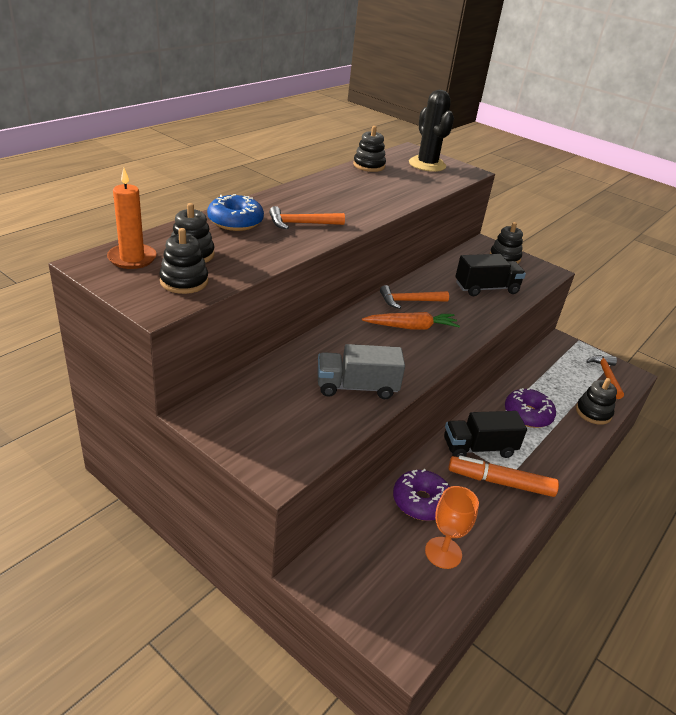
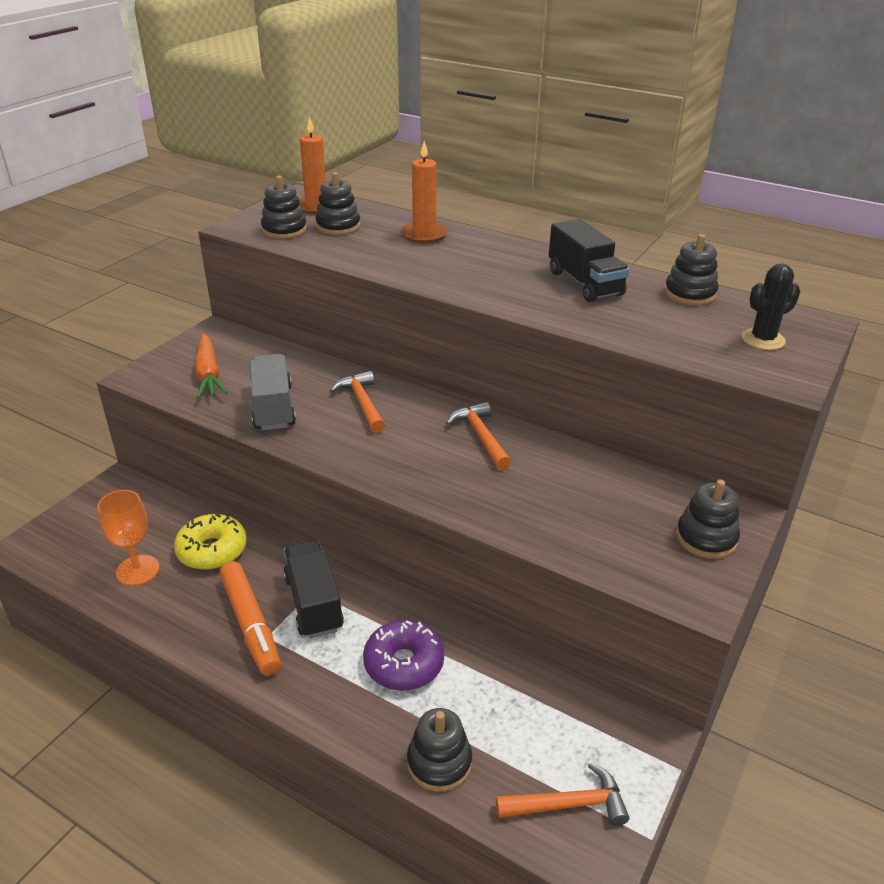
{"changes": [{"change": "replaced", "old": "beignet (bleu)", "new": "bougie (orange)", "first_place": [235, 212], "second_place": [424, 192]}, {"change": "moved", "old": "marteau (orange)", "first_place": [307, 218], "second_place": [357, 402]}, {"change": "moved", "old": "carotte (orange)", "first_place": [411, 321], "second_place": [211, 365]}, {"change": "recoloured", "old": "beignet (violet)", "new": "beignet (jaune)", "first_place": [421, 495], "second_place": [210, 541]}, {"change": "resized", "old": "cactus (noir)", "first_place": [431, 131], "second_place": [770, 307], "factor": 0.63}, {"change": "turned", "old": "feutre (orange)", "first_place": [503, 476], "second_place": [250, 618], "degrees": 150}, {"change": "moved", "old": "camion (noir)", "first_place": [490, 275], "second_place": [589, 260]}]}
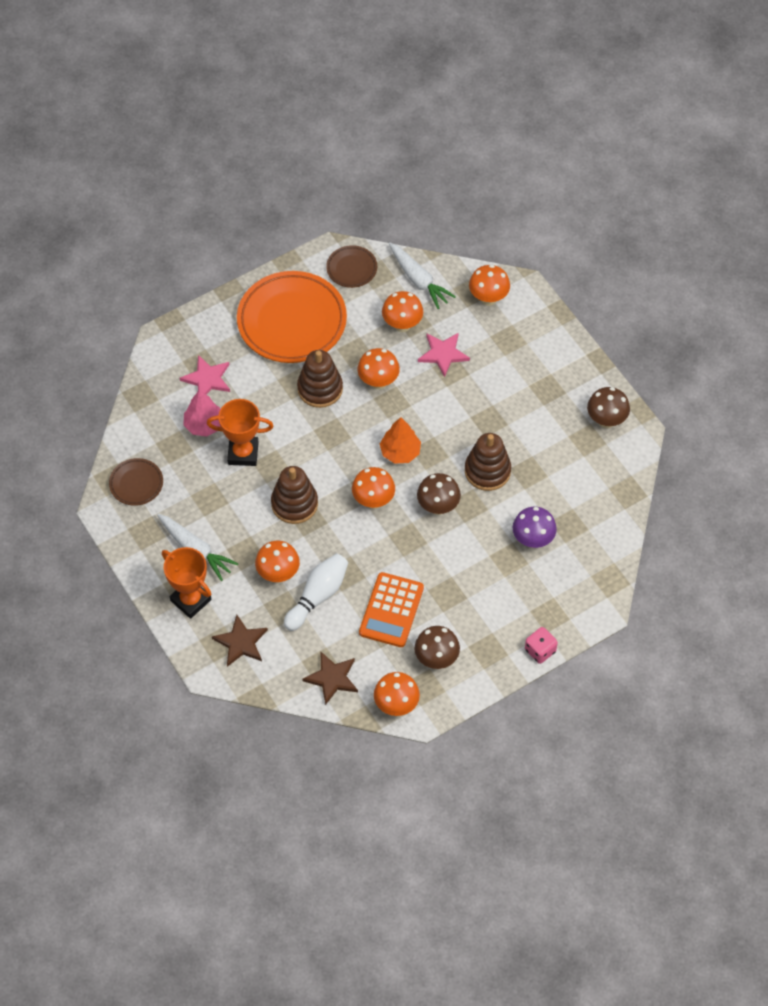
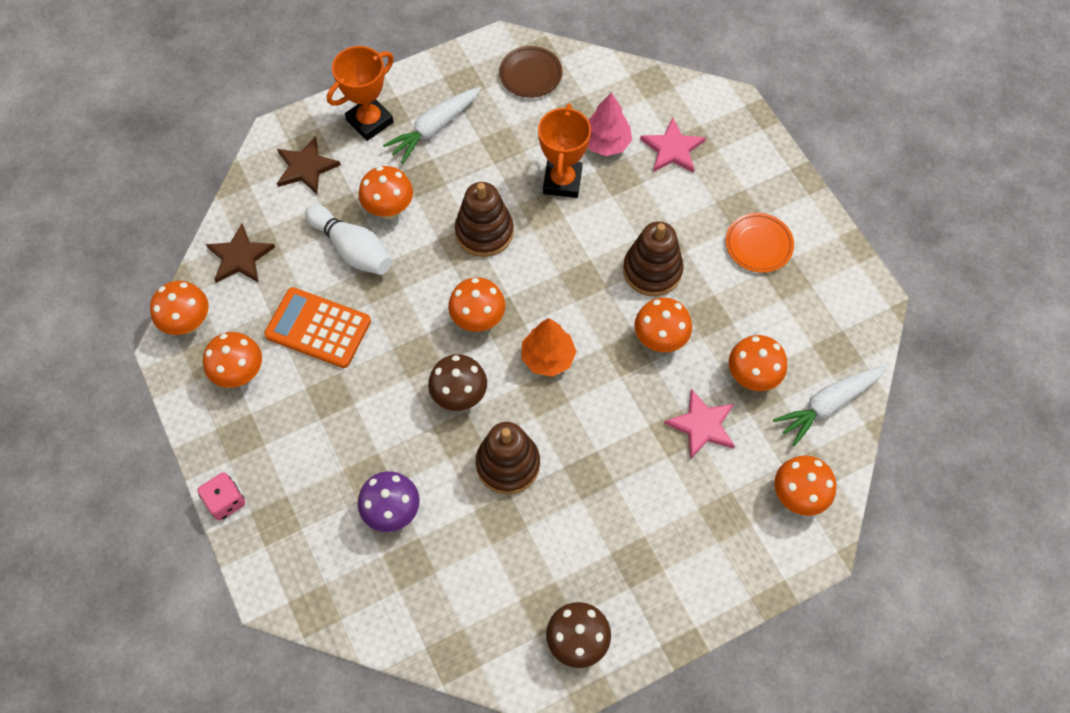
{"changes": [{"change": "resized", "old": "assiette (orange)", "first_place": [292, 317], "second_place": [760, 243], "factor": 0.47}, {"change": "removed", "old": "assiette (marron)", "first_place": [351, 266]}, {"change": "recoloured", "old": "champignon (marron)", "new": "champignon (orange)", "first_place": [437, 647], "second_place": [232, 360]}]}
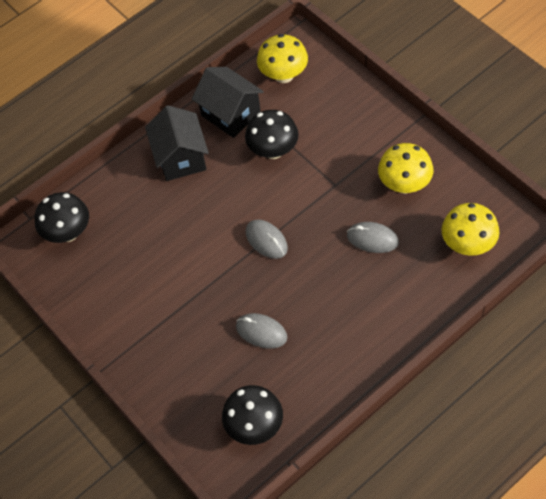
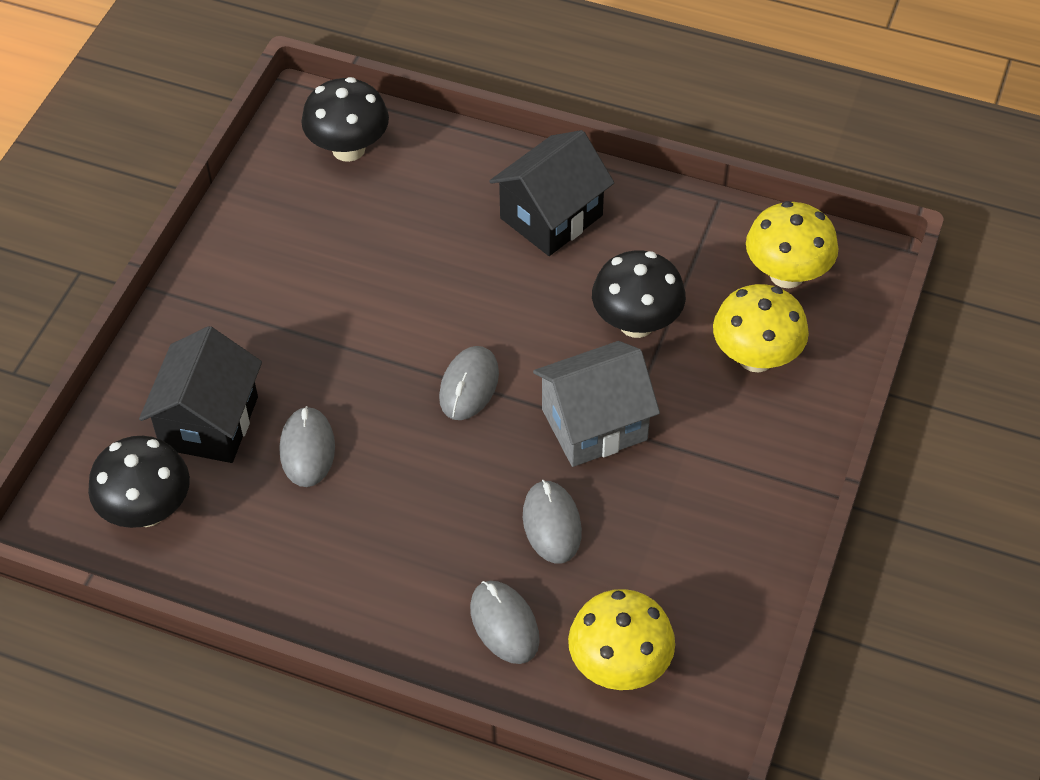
{"changes": [{"change": "moved", "old": "maison (noir)", "first_place": [228, 102], "second_place": [200, 394]}, {"change": "moved", "old": "champignon (jaune)", "first_place": [405, 168], "second_place": [761, 328]}, {"change": "added", "new": "souris (gris)", "second_place": [505, 622]}, {"change": "added", "new": "maison (gris)", "second_place": [596, 404]}]}
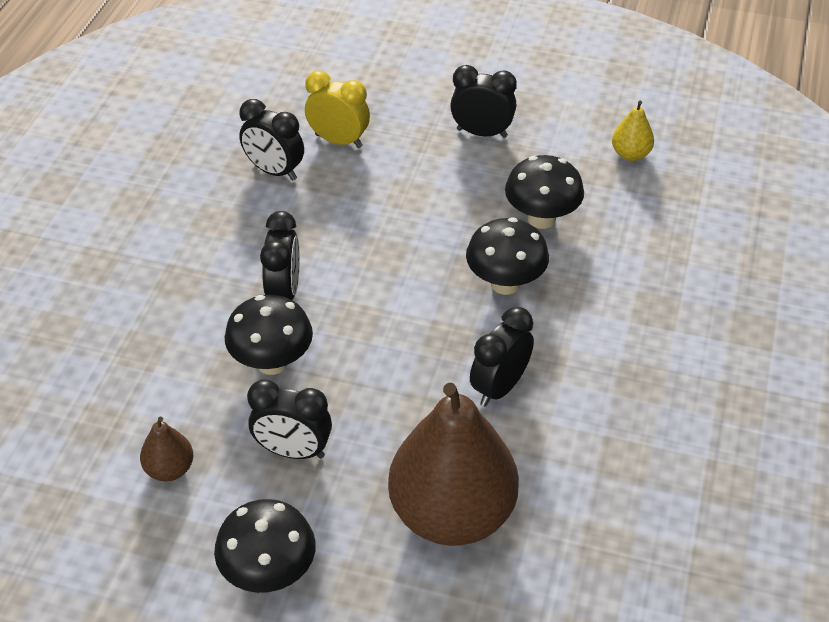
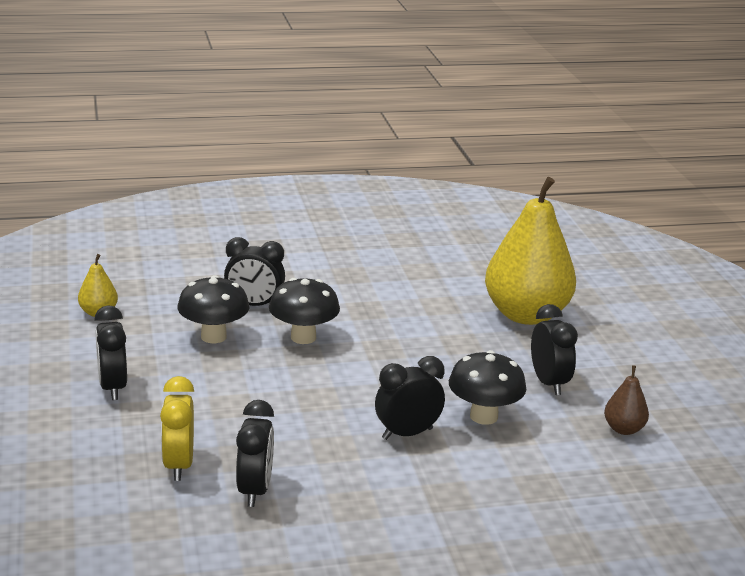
{"changes": [{"change": "removed", "old": "champignon (noir)", "first_place": [265, 546]}, {"change": "recoloured", "old": "poire (marron)", "new": "poire (jaune)", "first_place": [453, 464], "second_place": [530, 251]}, {"change": "moved", "old": "réveil (noir)", "first_place": [502, 356], "second_place": [254, 271]}]}
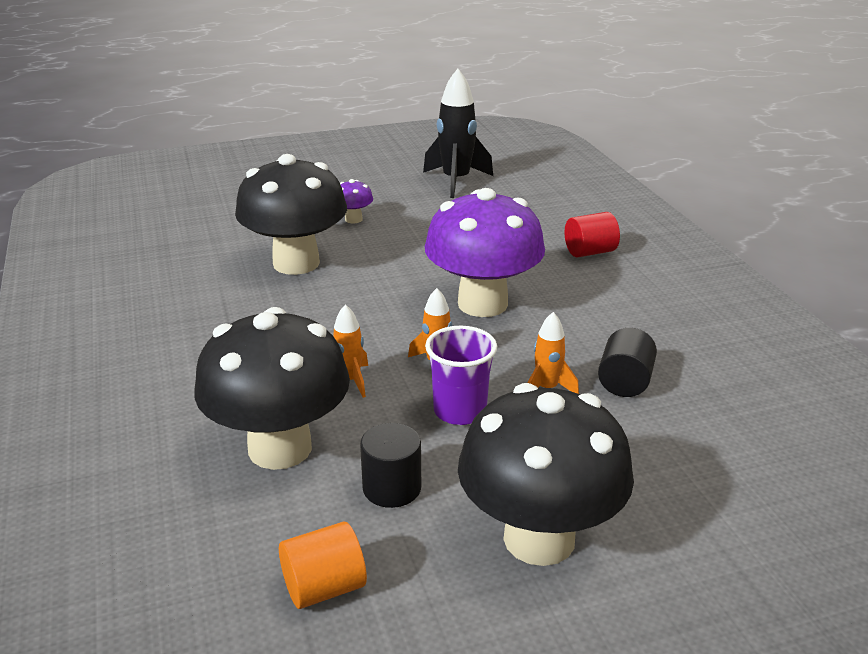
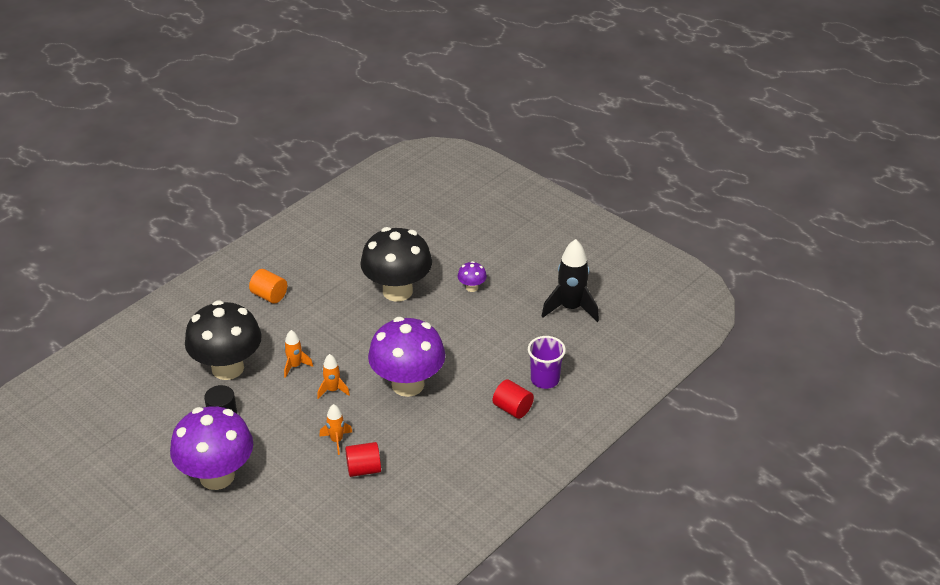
{"changes": [{"change": "moved", "old": "cylindre (orange)", "first_place": [323, 565], "second_place": [268, 286]}, {"change": "moved", "old": "gobelet (violet)", "first_place": [461, 375], "second_place": [547, 362]}, {"change": "recoloured", "old": "champignon (noir)", "new": "champignon (violet)", "first_place": [546, 474], "second_place": [211, 448]}, {"change": "recoloured", "old": "cylindre (noir)", "new": "cylindre (rouge)", "first_place": [627, 362], "second_place": [363, 459]}]}
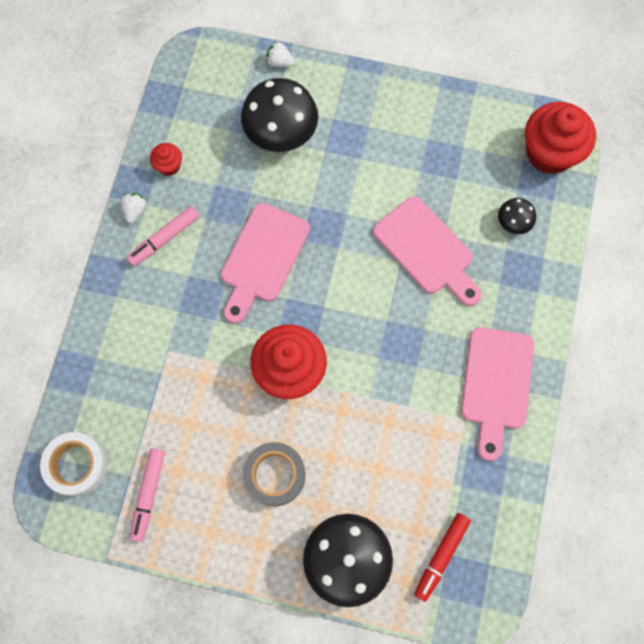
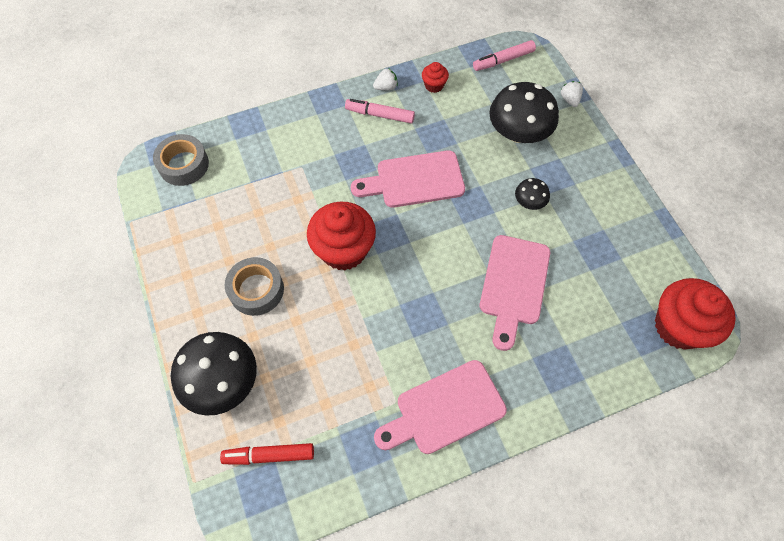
{"changes": [{"change": "recoloured", "old": "ruban adhésif (blanc)", "new": "ruban adhésif (gris)", "first_place": [74, 464], "second_place": [181, 160]}, {"change": "moved", "old": "feutre (rose)", "first_place": [147, 495], "second_place": [504, 55]}, {"change": "moved", "old": "champignon (noir)", "first_place": [517, 216], "second_place": [532, 194]}]}
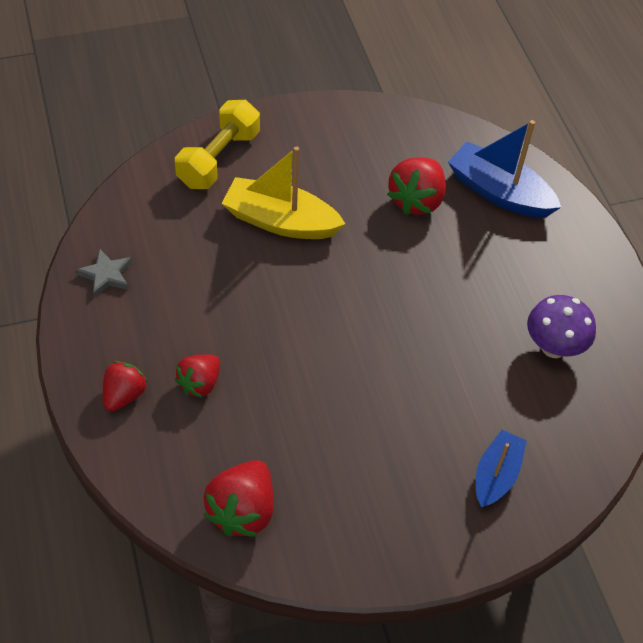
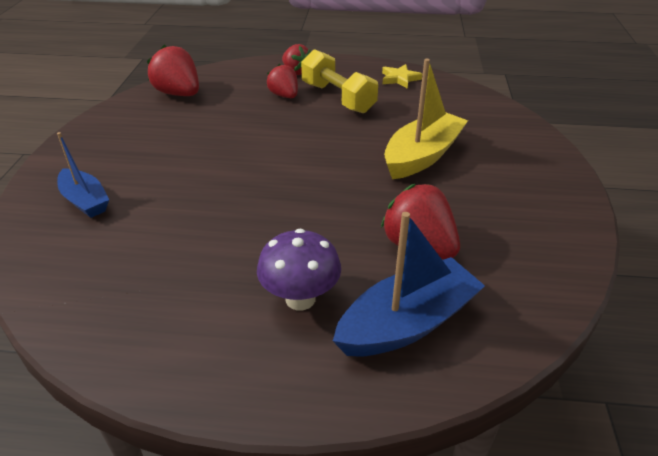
{"changes": [{"change": "recoloured", "old": "étoile (gris)", "new": "étoile (jaune)", "first_place": [104, 273], "second_place": [402, 76]}, {"change": "moved", "old": "haltère (jaune)", "first_place": [217, 144], "second_place": [339, 81]}, {"change": "moved", "old": "champignon (violet)", "first_place": [561, 326], "second_place": [299, 269]}]}
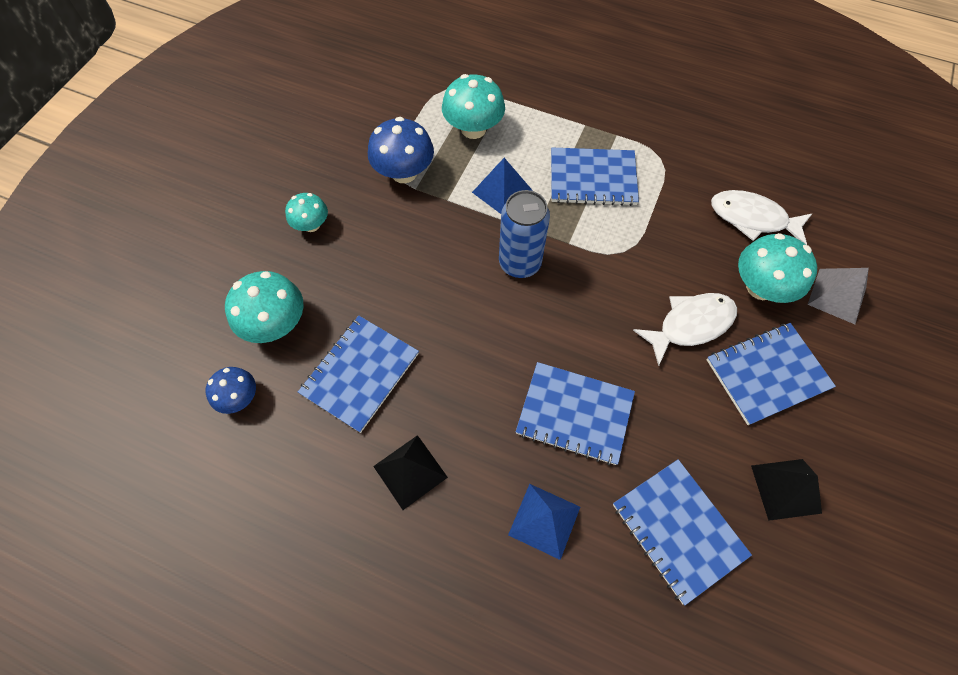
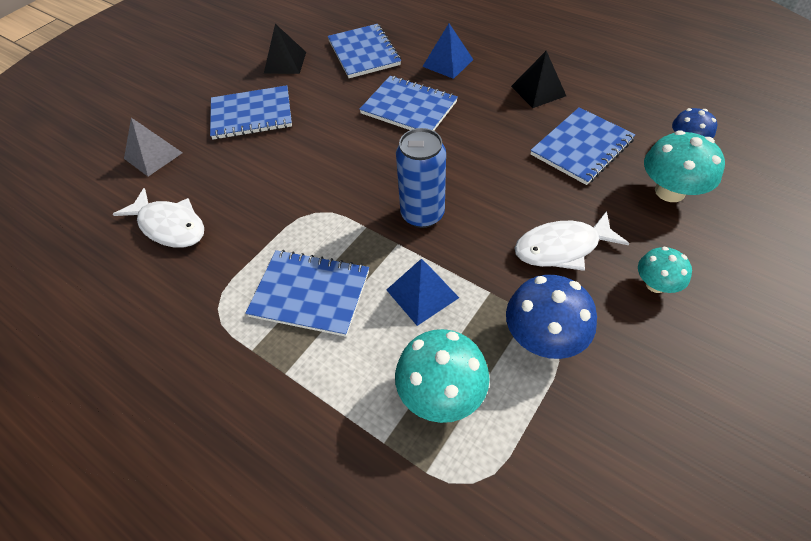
{"changes": [{"change": "moved", "old": "poisson (blanc)", "first_place": [685, 329], "second_place": [572, 241]}, {"change": "removed", "old": "champignon (turquoise)", "first_place": [777, 268]}]}
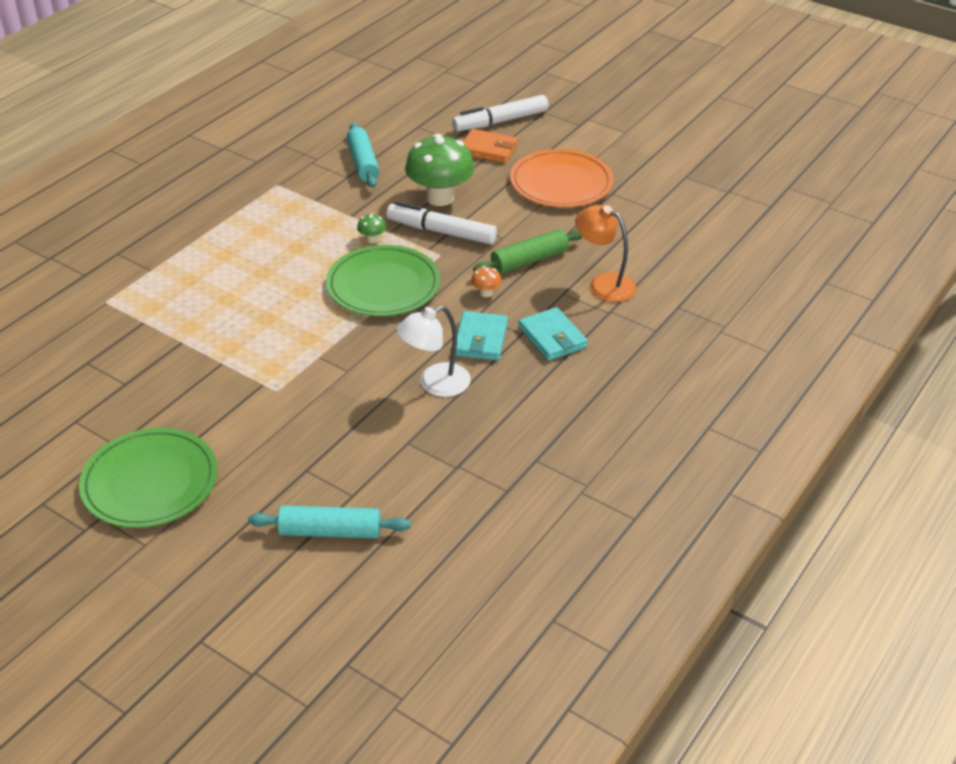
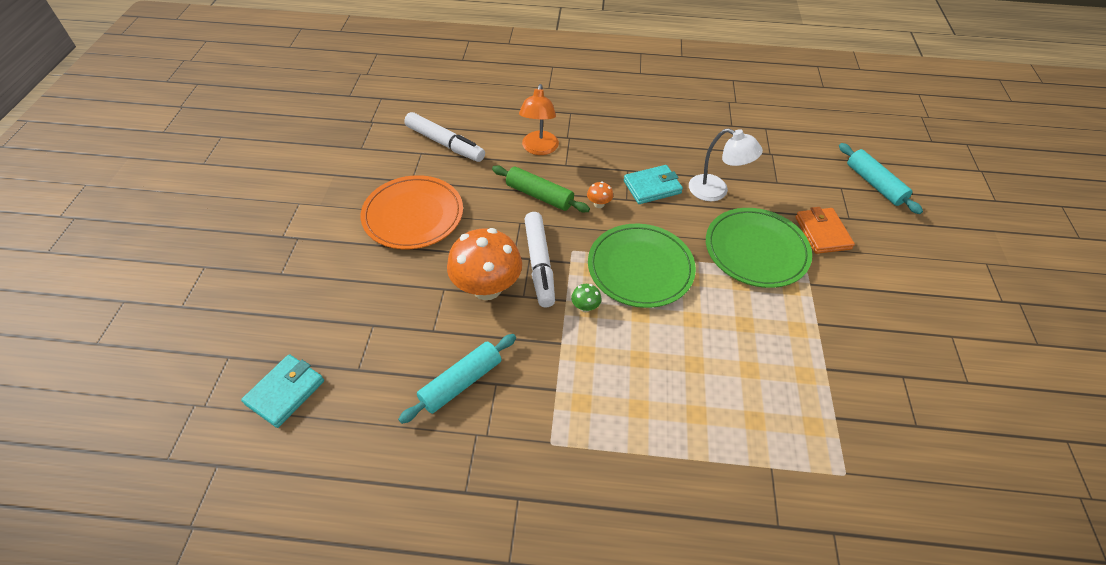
{"changes": [{"change": "moved", "old": "assiette (vert)", "first_place": [148, 478], "second_place": [759, 248]}, {"change": "recoloured", "old": "champignon (vert)", "new": "champignon (orange)", "first_place": [439, 170], "second_place": [484, 264]}, {"change": "moved", "old": "feutre (blanc)", "first_place": [500, 113], "second_place": [444, 137]}, {"change": "moved", "old": "portefeuille (orange)", "first_place": [490, 146], "second_place": [825, 230]}, {"change": "moved", "old": "portefeuille (turquoise)", "first_place": [553, 334], "second_place": [282, 391]}]}
